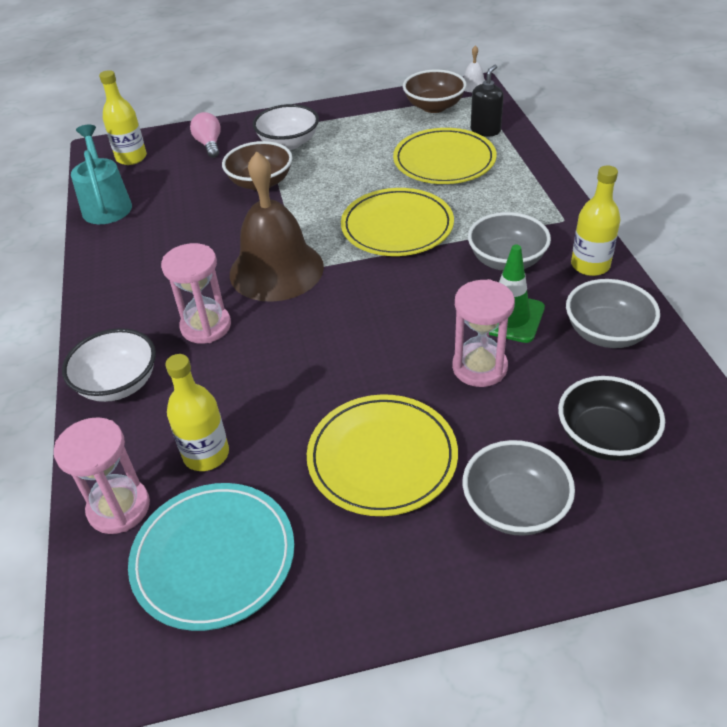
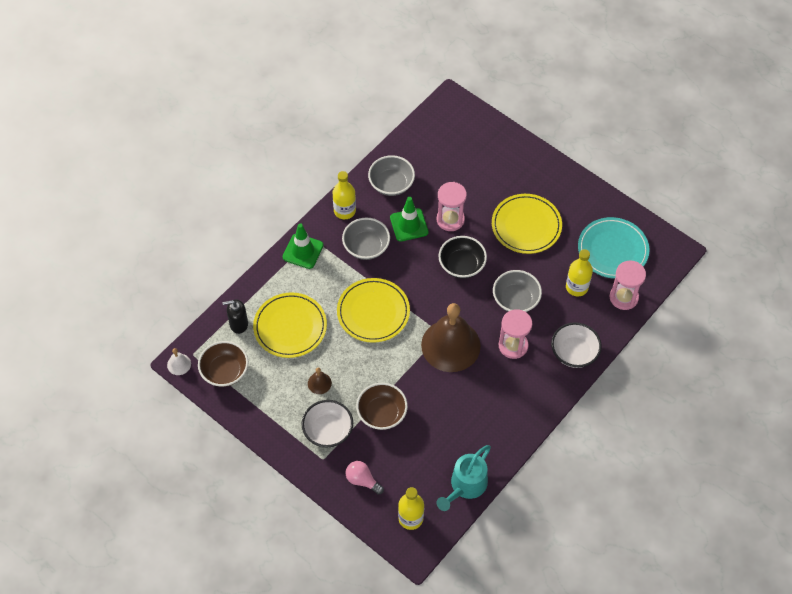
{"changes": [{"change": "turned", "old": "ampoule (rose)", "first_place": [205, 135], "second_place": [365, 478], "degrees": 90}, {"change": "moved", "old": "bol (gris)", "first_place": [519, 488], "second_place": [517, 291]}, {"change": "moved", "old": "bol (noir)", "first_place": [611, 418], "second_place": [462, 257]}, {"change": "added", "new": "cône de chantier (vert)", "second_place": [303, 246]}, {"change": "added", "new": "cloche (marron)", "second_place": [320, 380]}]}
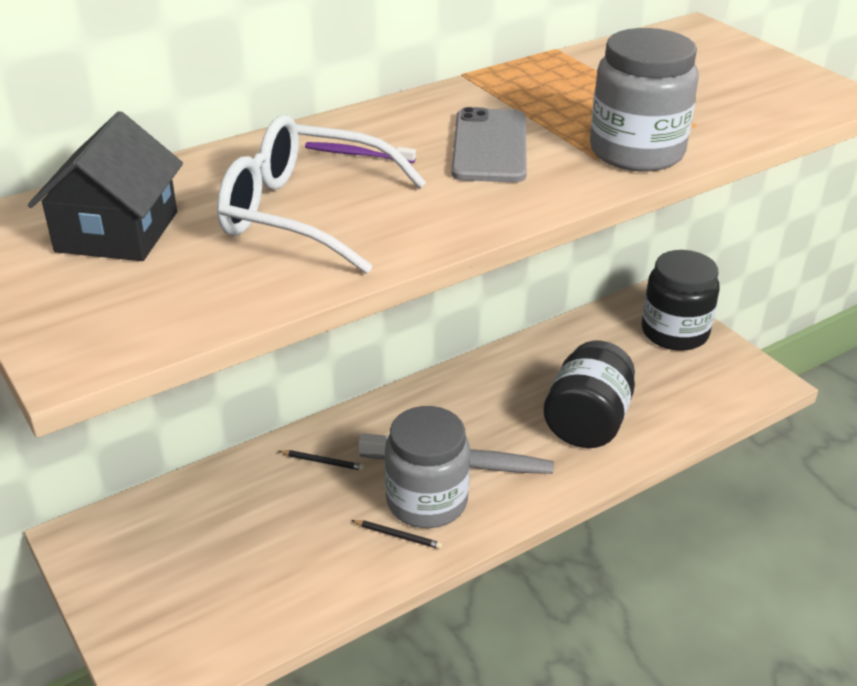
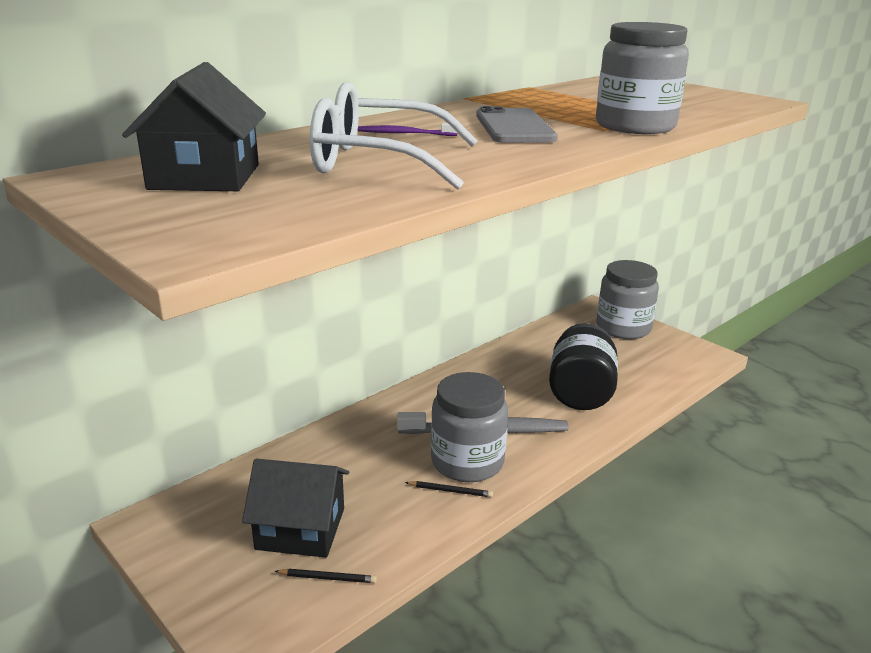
{"changes": [{"change": "moved", "old": "crayon (noir)", "first_place": [322, 460], "second_place": [326, 576]}, {"change": "recoloured", "old": "bocal (noir)", "new": "bocal (gris)", "first_place": [680, 300], "second_place": [627, 299]}, {"change": "added", "new": "maison (noir)", "second_place": [295, 508]}]}
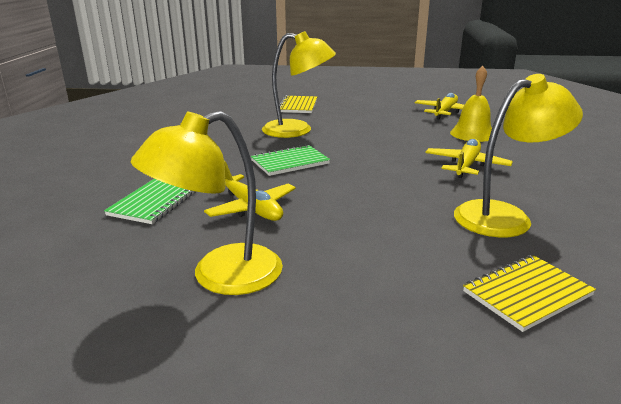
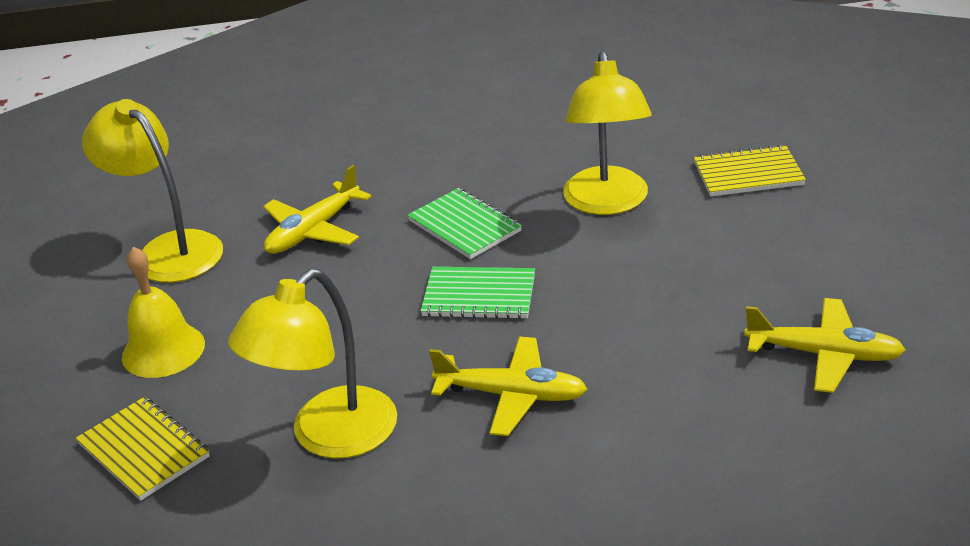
{"changes": [{"change": "moved", "old": "carnet (vert)", "first_place": [150, 201], "second_place": [478, 293]}, {"change": "moved", "old": "cloche (jaune)", "first_place": [471, 104], "second_place": [163, 312]}, {"change": "turned", "old": "lampe (jaune)", "first_place": [518, 155], "second_place": [312, 364], "degrees": 75}]}
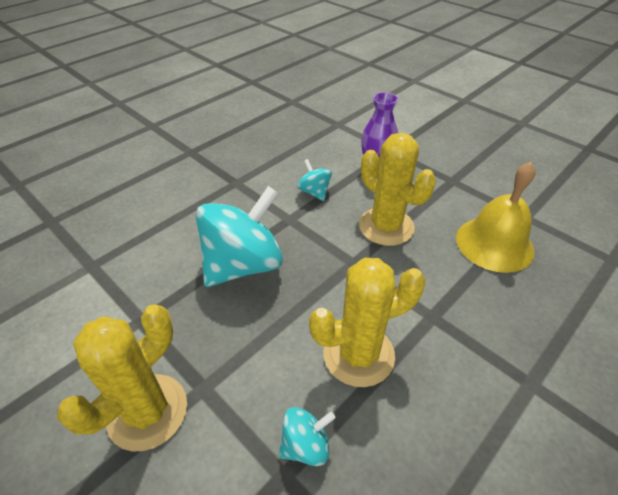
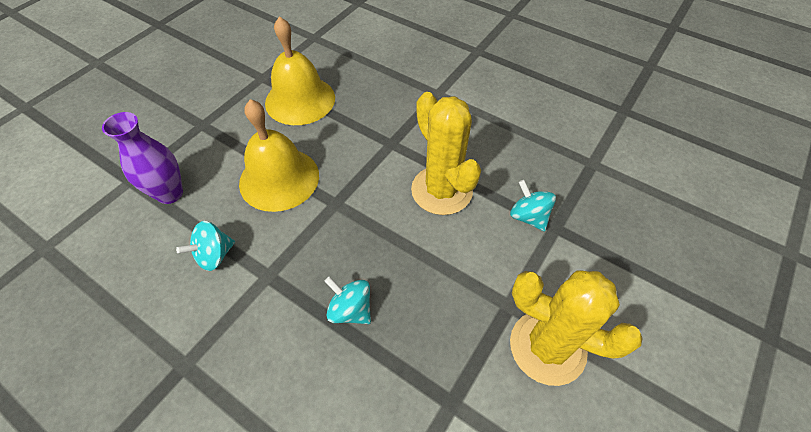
{"changes": [{"change": "resized", "old": "toupie (turquoise)", "first_place": [239, 236], "second_place": [347, 300], "factor": 0.46}, {"change": "replaced", "old": "cactus (jaune)", "new": "cloche (jaune)", "first_place": [397, 189], "second_place": [279, 155]}]}
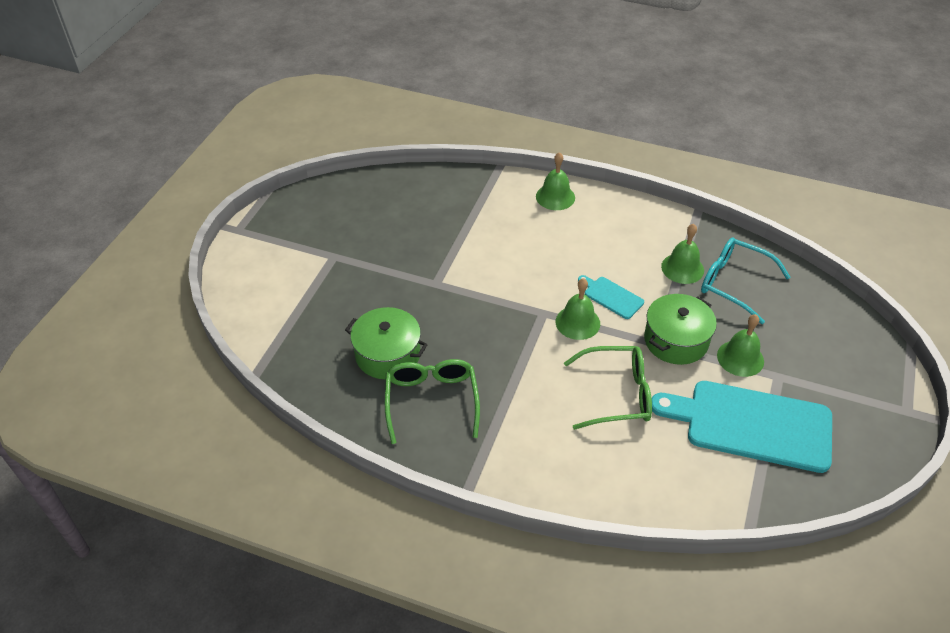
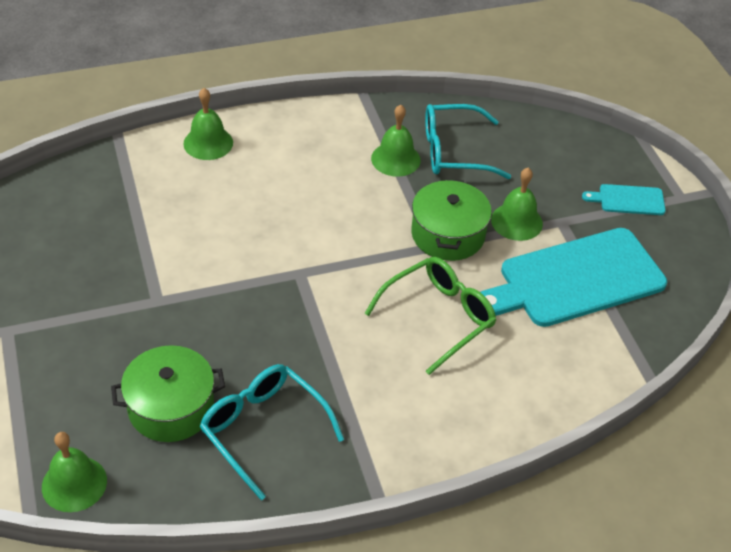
{"changes": [{"change": "recoloured", "old": "lunettes (vert)", "new": "lunettes (turquoise)", "first_place": [432, 401], "second_place": [271, 432]}, {"change": "moved", "old": "cloche (vert)", "first_place": [578, 309], "second_place": [74, 472]}, {"change": "moved", "old": "planche à découper (turquoise)", "first_place": [611, 297], "second_place": [624, 199]}]}
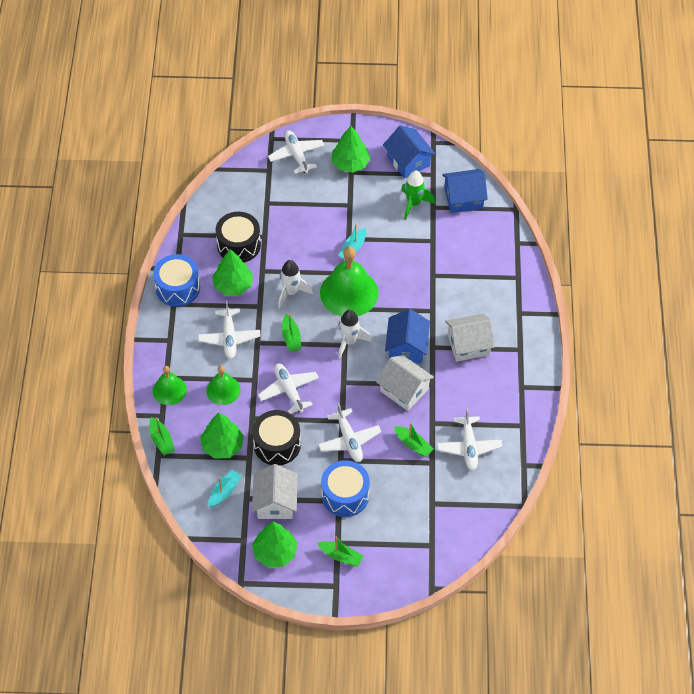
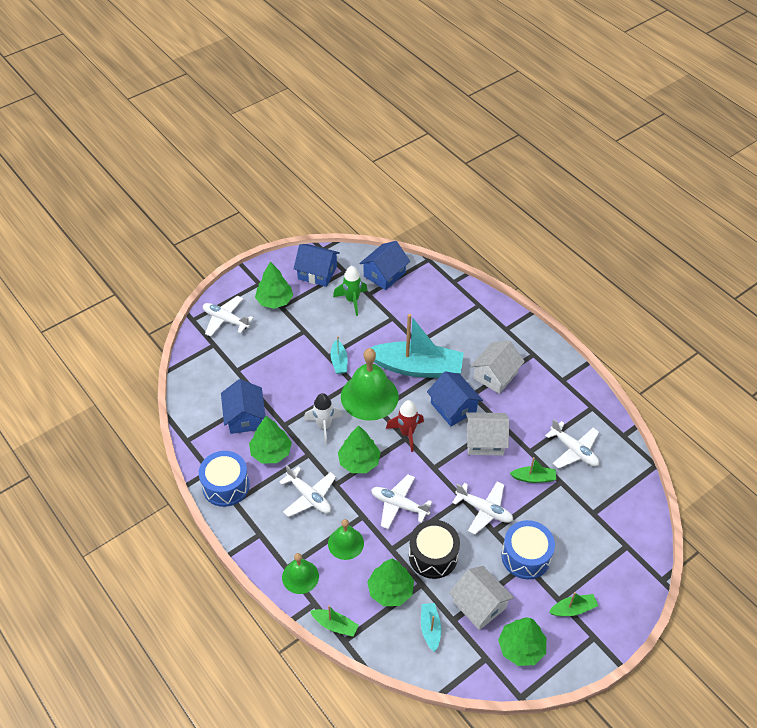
{"changes": [{"change": "replaced", "old": "tambour (noir)", "new": "maison (bleu)", "first_place": [238, 237], "second_place": [243, 406]}, {"change": "replaced", "old": "bateau (vert)", "new": "arbre (vert)", "first_place": [291, 332], "second_place": [359, 449]}, {"change": "recoloured", "old": "fusée (blanc)", "new": "fusée (rouge)", "first_place": [354, 334], "second_place": [405, 426]}, {"change": "added", "new": "bateau (turquoise)", "second_place": [417, 346]}]}
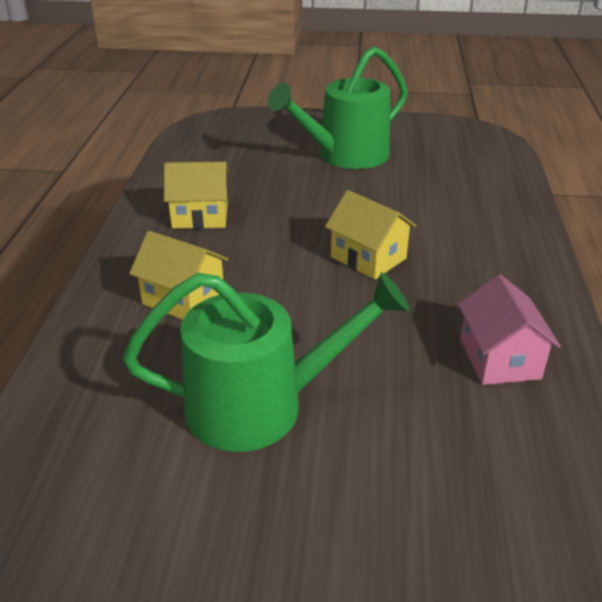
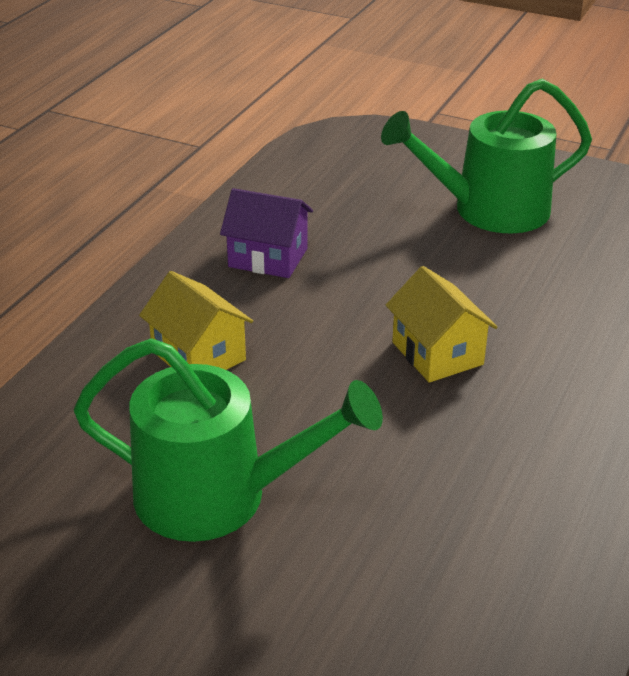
{"changes": [{"change": "recoloured", "old": "maison (jaune)", "new": "maison (violet)", "first_place": [196, 195], "second_place": [266, 233]}, {"change": "removed", "old": "maison (rose)", "first_place": [509, 329]}]}
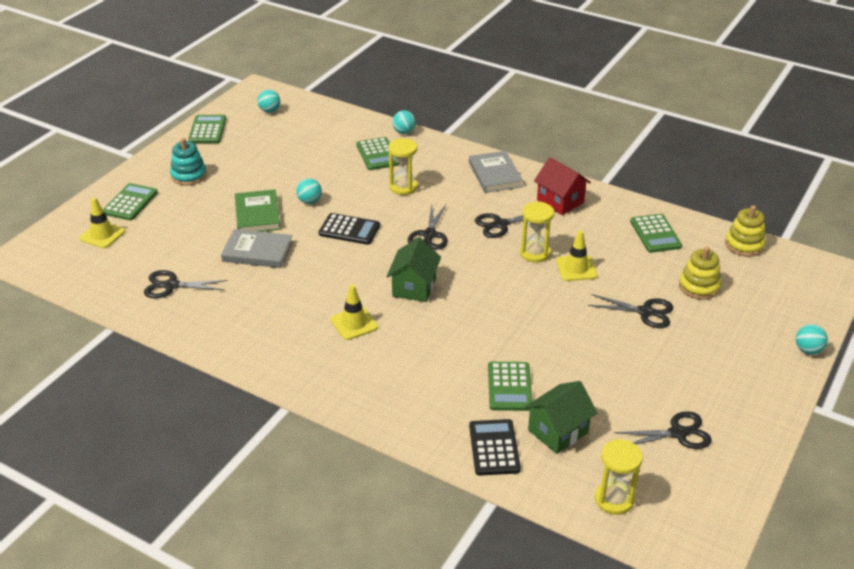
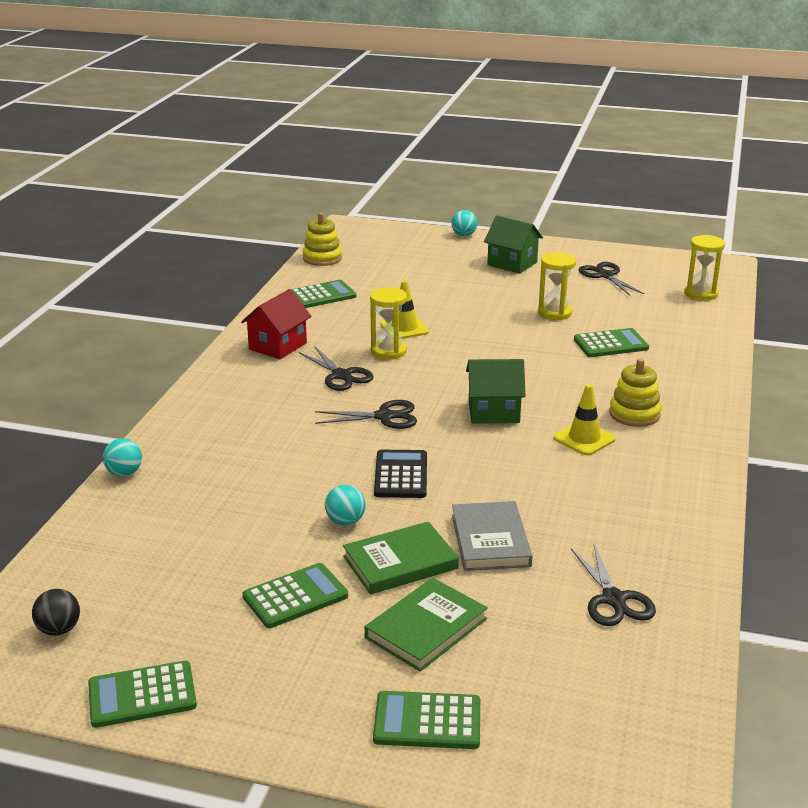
{"changes": [{"change": "removed", "old": "cône de chantier (jaune)", "first_place": [102, 222]}, {"change": "removed", "old": "jouet à empiler (turquoise)", "first_place": [188, 162]}, {"change": "recoloured", "old": "balle (turquoise)", "new": "balle (noir)", "first_place": [268, 101], "second_place": [56, 612]}, {"change": "moved", "old": "calculatrice (vert)", "first_place": [377, 153], "second_place": [295, 595]}, {"change": "moved", "old": "sablier (jaune)", "first_place": [403, 166], "second_place": [557, 286]}, {"change": "removed", "old": "livre (gris)", "first_place": [496, 172]}, {"change": "removed", "old": "calculatrice (noir)", "first_place": [495, 447]}, {"change": "moved", "old": "maison (vert)", "first_place": [560, 417], "second_place": [513, 245]}, {"change": "removed", "old": "ciseaux (noir)", "first_place": [630, 311]}, {"change": "moved", "old": "jouet à empiler (jaune)", "first_place": [700, 273], "second_place": [635, 392]}, {"change": "added", "new": "livre (vert)", "second_place": [426, 625]}]}
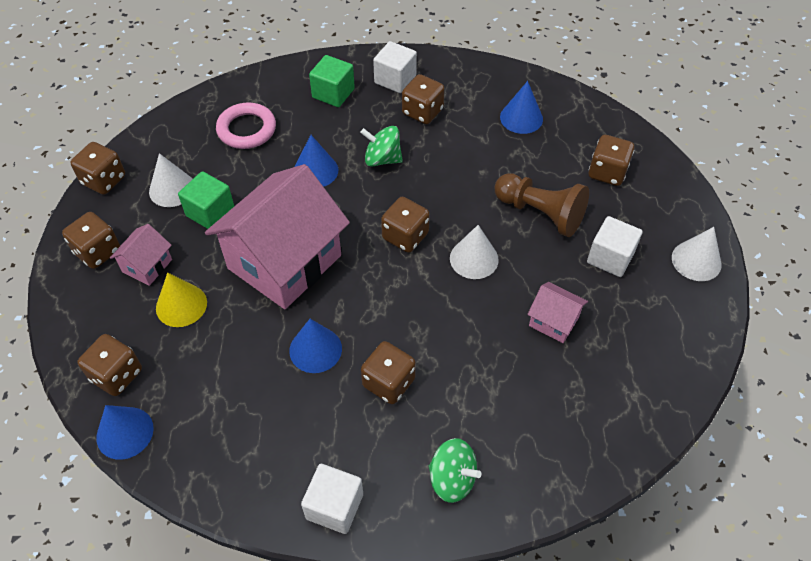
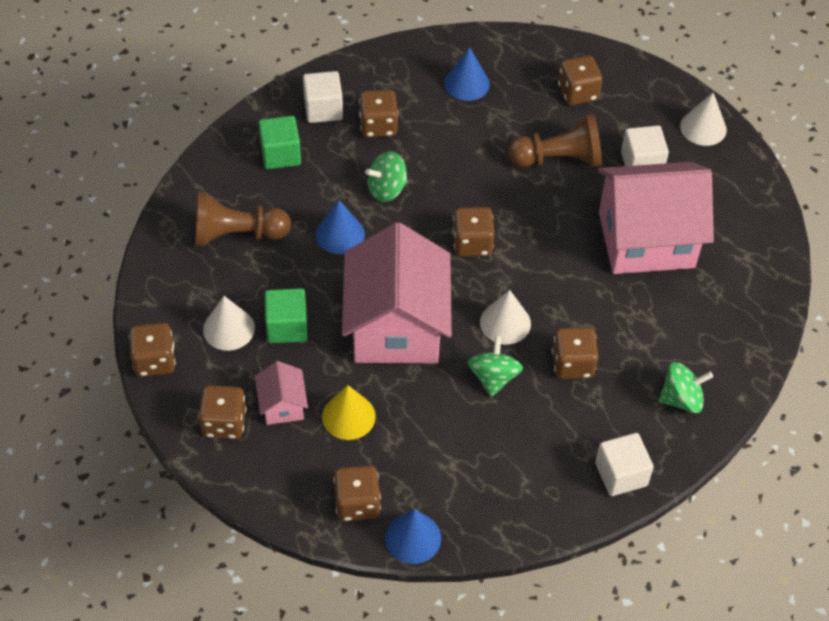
{"changes": [{"change": "replaced", "old": "anneau (rose)", "new": "pion (marron)", "first_place": [246, 125], "second_place": [243, 219]}, {"change": "replaced", "old": "cône (bleu)", "new": "toupie (vert)", "first_place": [315, 346], "second_place": [495, 366]}, {"change": "moved", "old": "cône (blanc)", "first_place": [474, 252], "second_place": [505, 317]}, {"change": "resized", "old": "maison (rose)", "first_place": [557, 312], "second_place": [656, 218], "factor": 2.29}]}
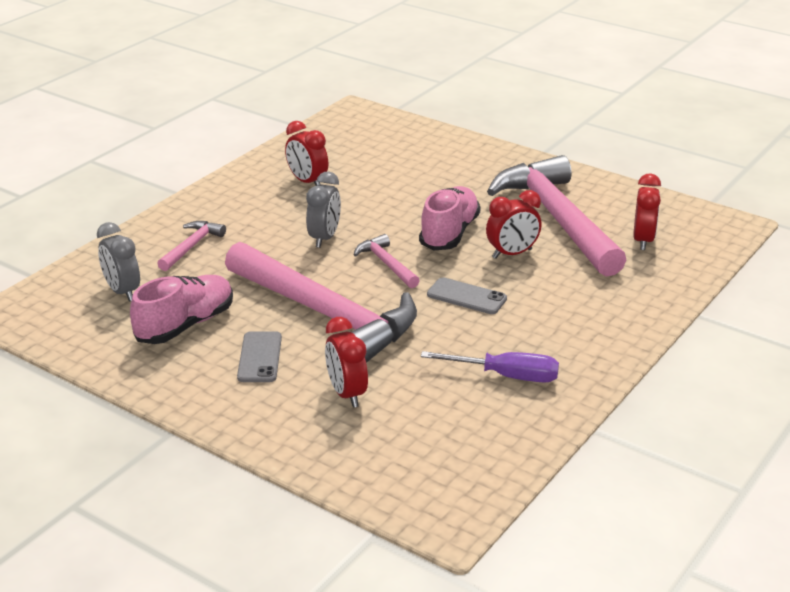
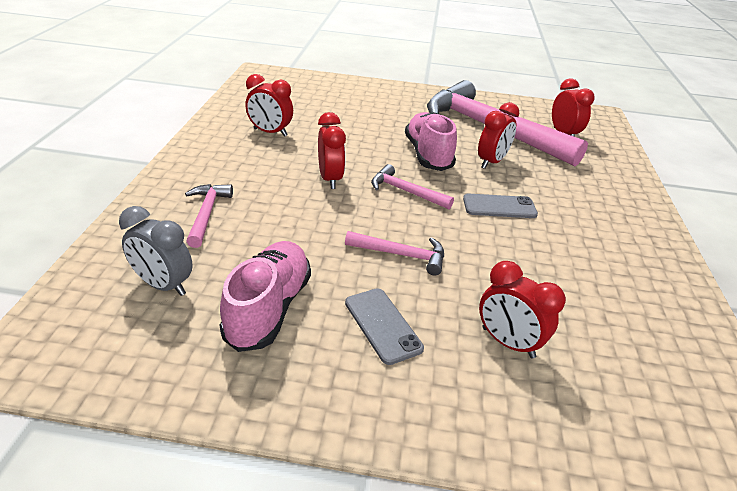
{"changes": [{"change": "resized", "old": "marteau (rose)", "first_place": [321, 302], "second_place": [394, 253], "factor": 0.42}, {"change": "recoloured", "old": "réveil (gris)", "new": "réveil (rouge)", "first_place": [323, 210], "second_place": [332, 150]}, {"change": "removed", "old": "tournevis (violet)", "first_place": [490, 367]}]}
